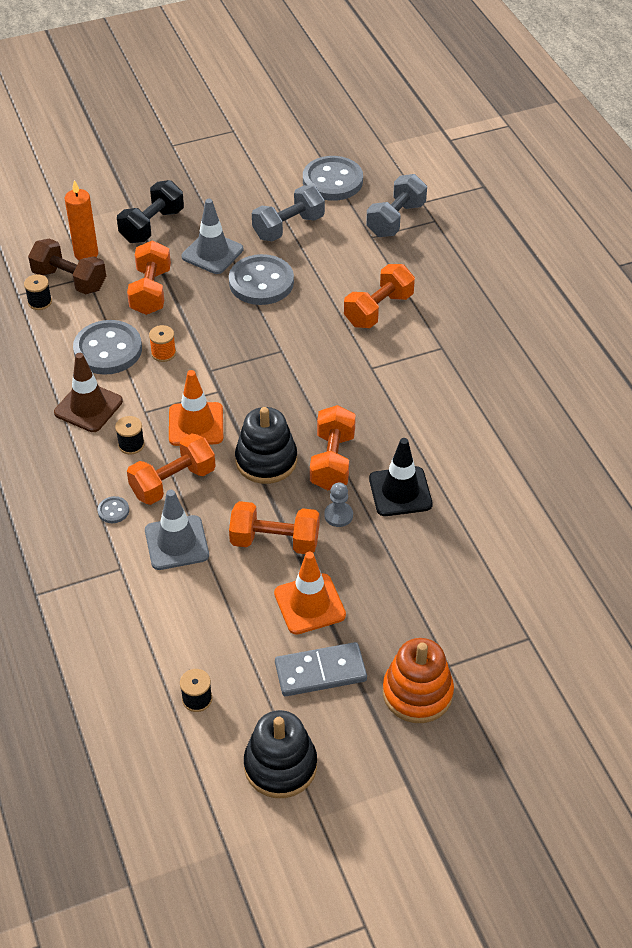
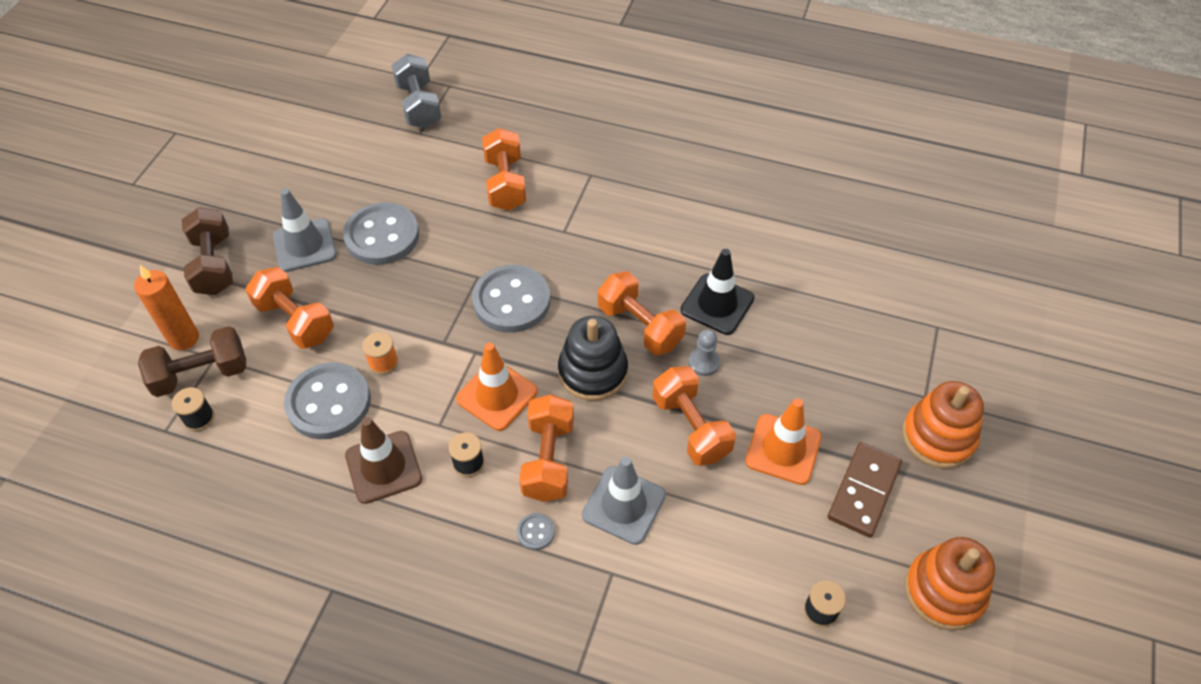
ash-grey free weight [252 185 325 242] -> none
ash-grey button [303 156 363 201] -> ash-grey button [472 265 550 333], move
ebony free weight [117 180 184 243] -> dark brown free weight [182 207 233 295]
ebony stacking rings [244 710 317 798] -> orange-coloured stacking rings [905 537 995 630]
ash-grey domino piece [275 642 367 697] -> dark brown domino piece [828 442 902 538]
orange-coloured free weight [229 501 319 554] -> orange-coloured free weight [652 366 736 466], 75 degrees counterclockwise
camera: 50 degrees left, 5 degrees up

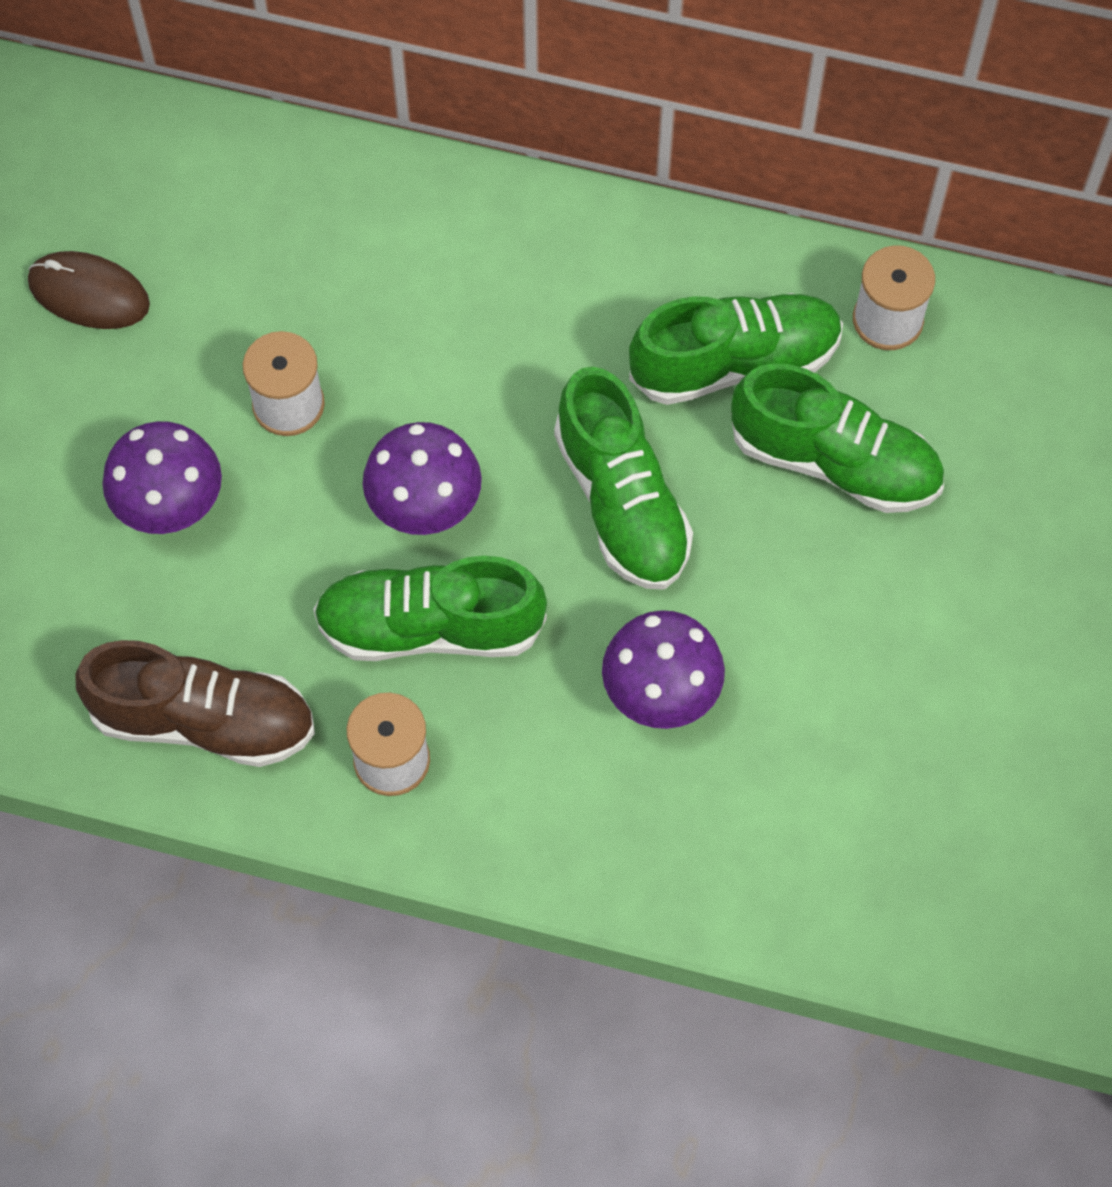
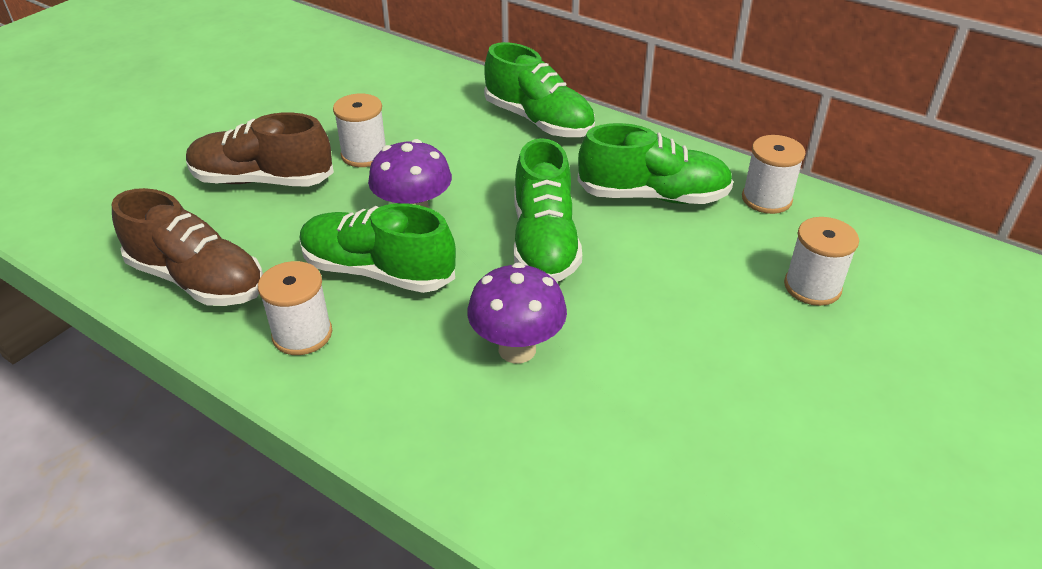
dark brown PC mouse [28 251 150 329] -> none
none -> snow-white spool [784 217 859 306]
green shoe [731 363 944 513] -> green shoe [484 42 595 137], move
royal purple fungus [102 421 222 534] -> dark brown shoe [186 113 334 187]
camera: 20 degrees right, 25 degrees down

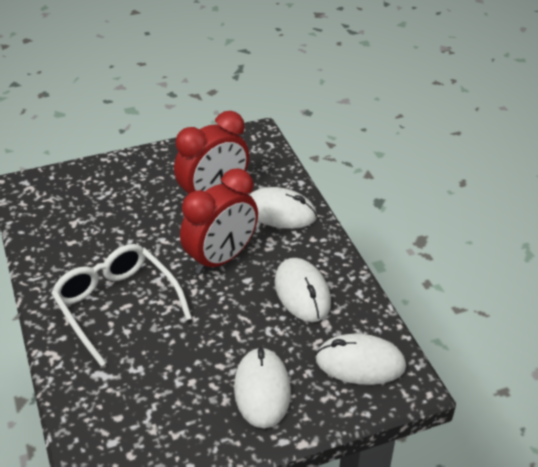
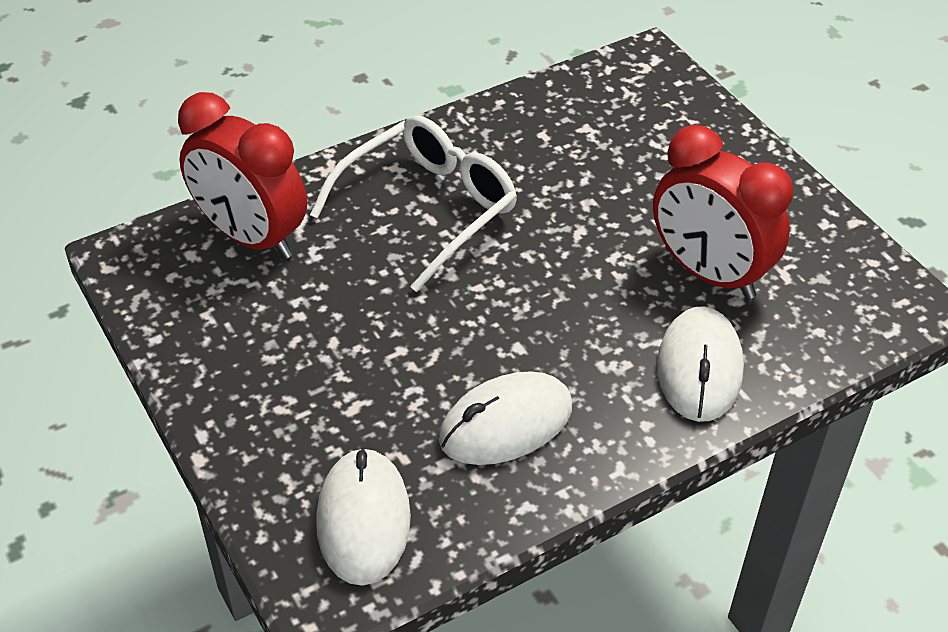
snow-white PC mouse [234 347 291 428] -> none
red alarm clock [180 168 258 274] -> red alarm clock [178 92 307 259], move
camera: 80 degrees right, 5 degrees up

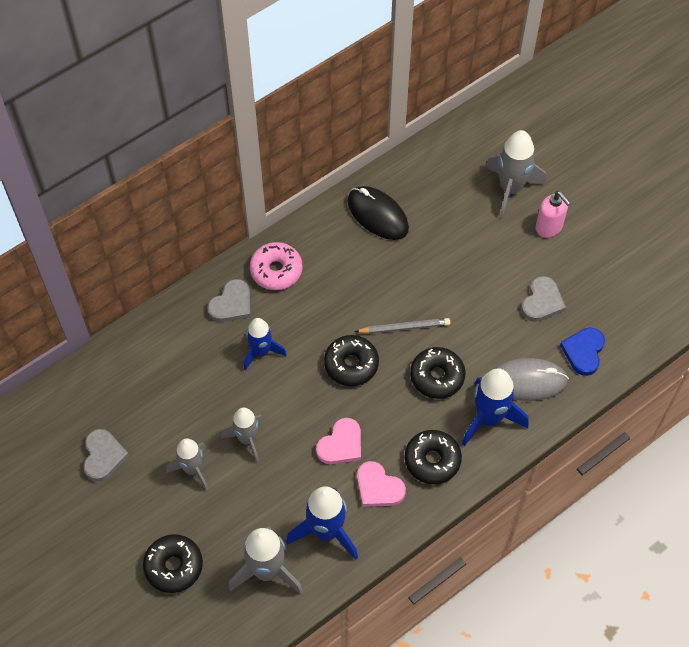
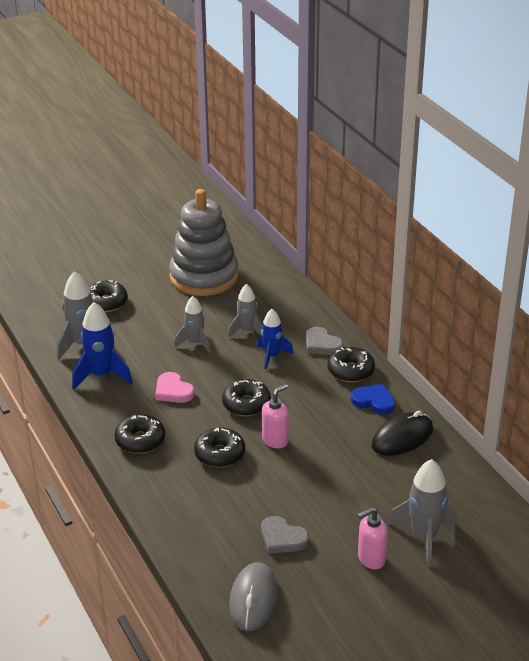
rose-pink love heart [357 461 406 507] -> none
royal blue spaceship [462 368 529 446] -> none
ash-grey spaceship [166 439 208 491] -> ash-grey spaceship [228 284 263 337], move
ash-grey PC mouse [494 358 569 401] -> ash-grey PC mouse [229 562 278 631], move
royal blue love heart [560 328 605 376] -> royal blue love heart [351 384 395 414], move
ash-grey love heart [83 429 129 482] -> ash-grey stacking rings [169 189 239 296]
ash-grey wooden pencil [355 318 450 334] -> rose-pink soap dispenser [262 384 289 448]
rose-pink glazed donut [250 242 302 290] -> ebony glazed donut [328 347 375 382]
camera: 100 degrees right, 25 degrees down

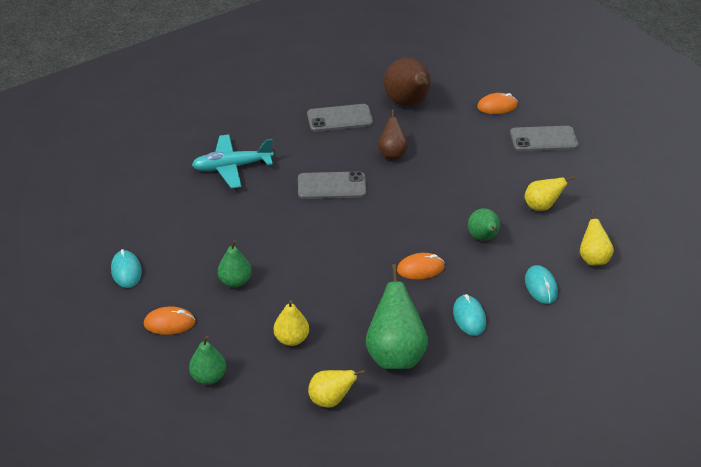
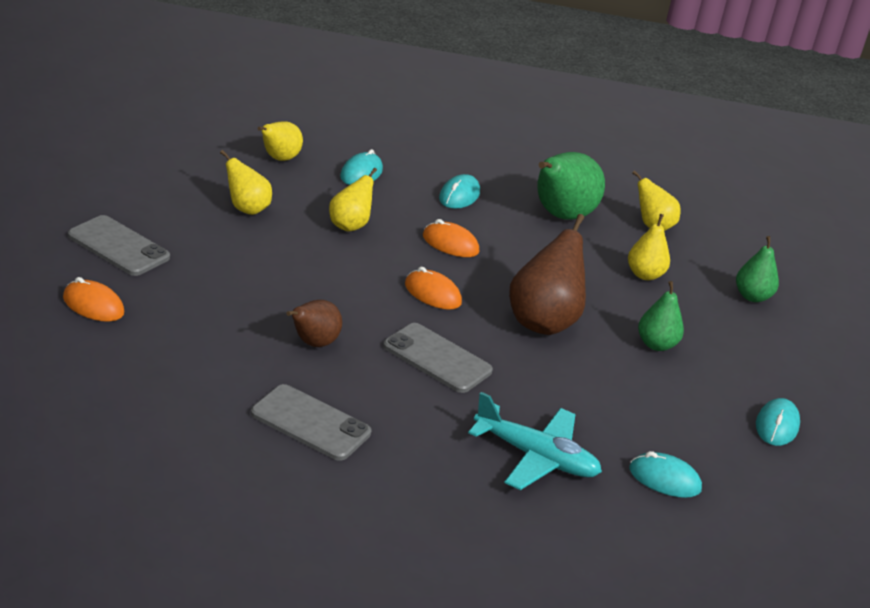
none -> turquoise PC mouse [629 451 702 498]
orange-coloured PC mouse [144 306 195 335] -> orange-coloured PC mouse [405 267 462 310], move
dark brown toy pear [384 58 431 106] -> dark brown toy pear [509 214 586 335], move
green toy pear [468 208 500 241] -> yellow toy pear [329 168 377 232]
camera: 145 degrees left, 10 degrees down

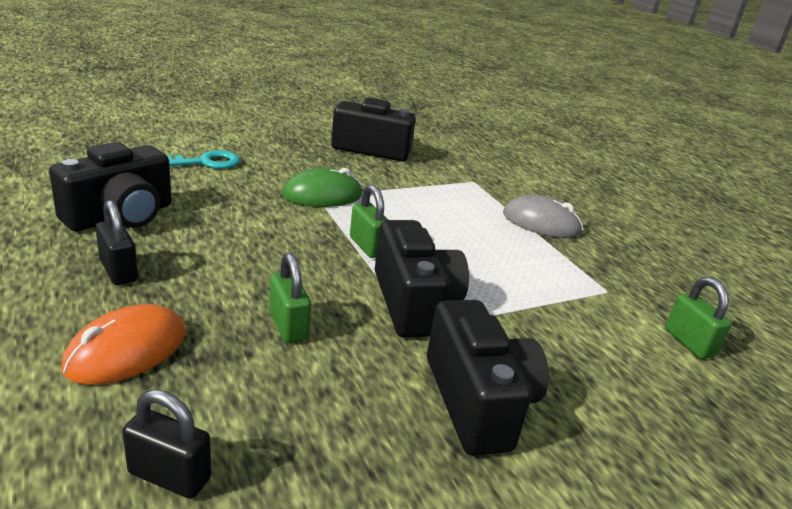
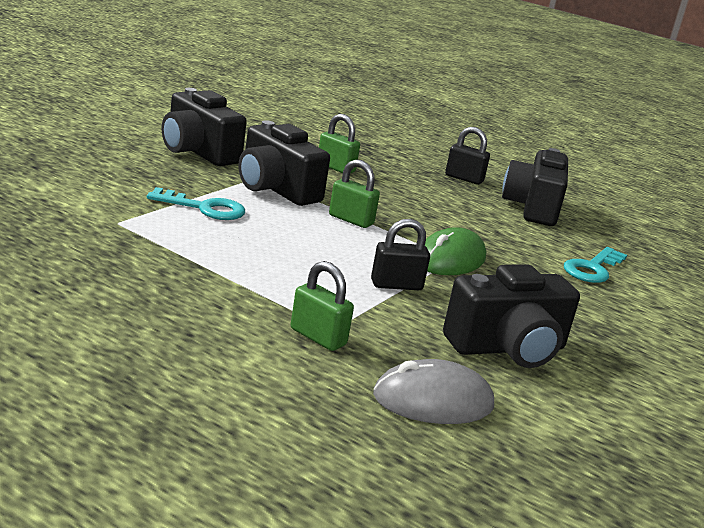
orange-coloured PC mouse [61 304 186 385] -> none
none -> turquoise key [147 187 245 220]
ebony lock [122 389 211 499] -> ebony lock [371 219 430 290], move
ash-grey PC mouse [503 195 583 238] -> ash-grey PC mouse [373 359 494 424], move
green lock [665 277 732 359] -> green lock [291 261 354 351], move
camera: 150 degrees right, 5 degrees down

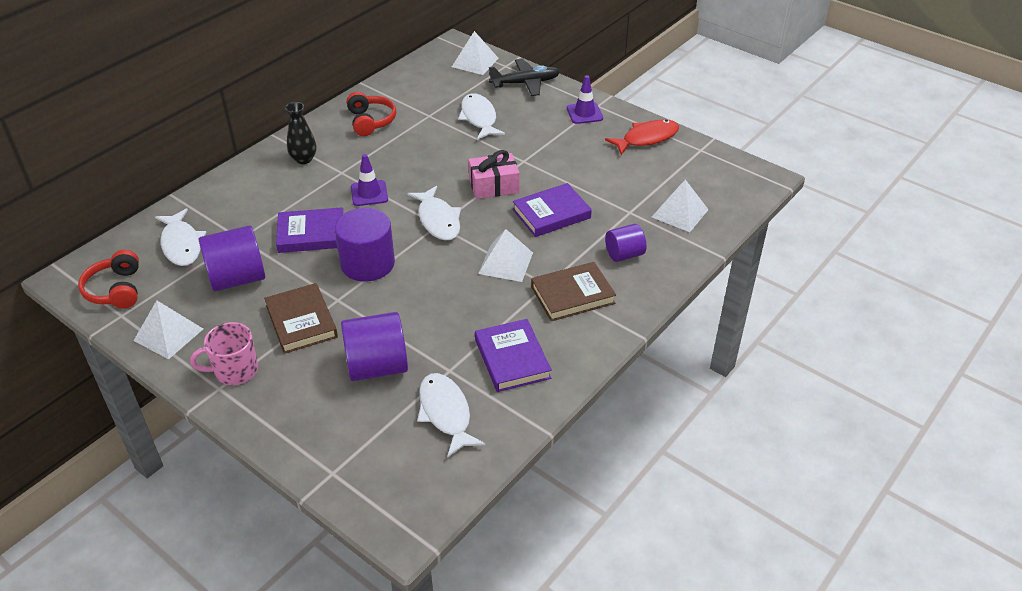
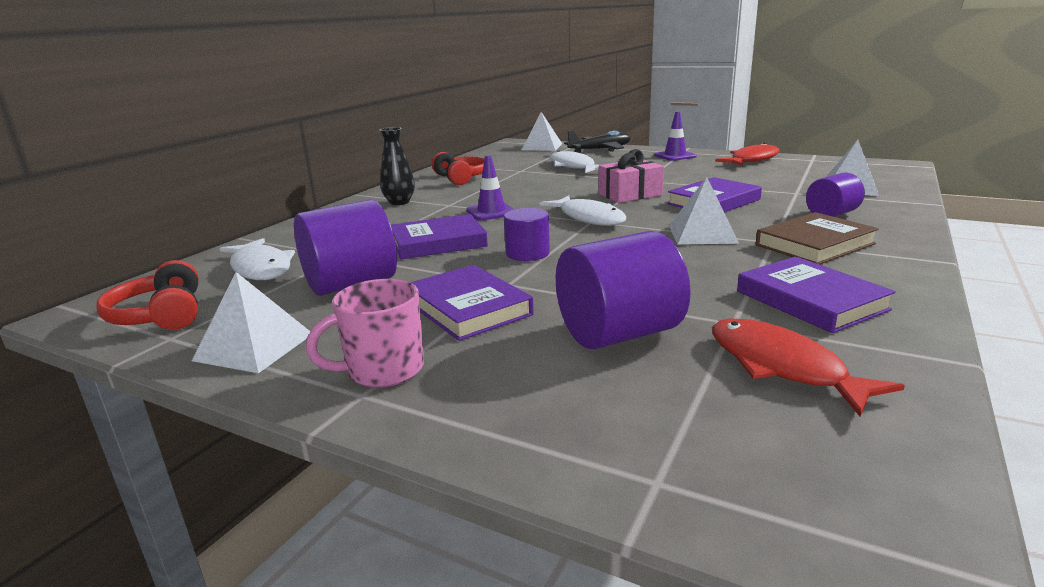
dark brown hardcover [264 283 338 354] -> royal purple hardcover [410 265 534 341]
snow-white fish figure [417 373 485 458] -> red fish figure [712 318 905 417]
royal purple cylinder shape [334 208 395 282] -> royal purple cylinder shape [504 208 550 261], x0.60
camera: 10 degrees left, 20 degrees down

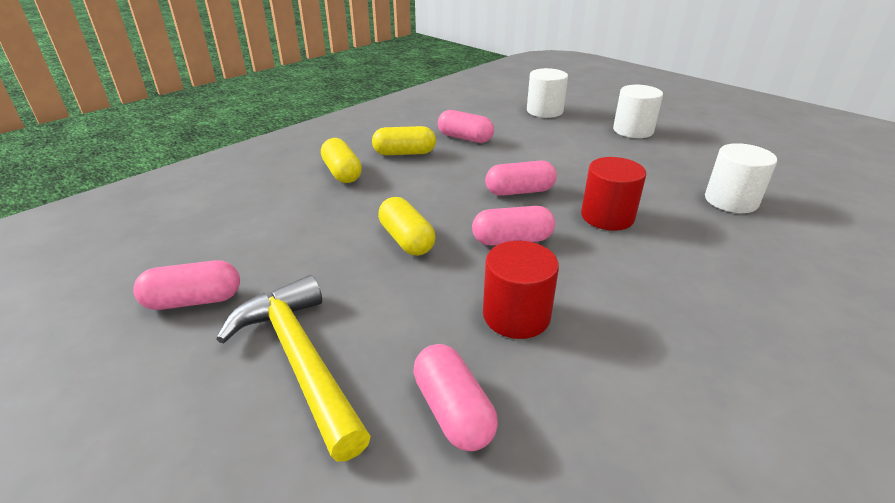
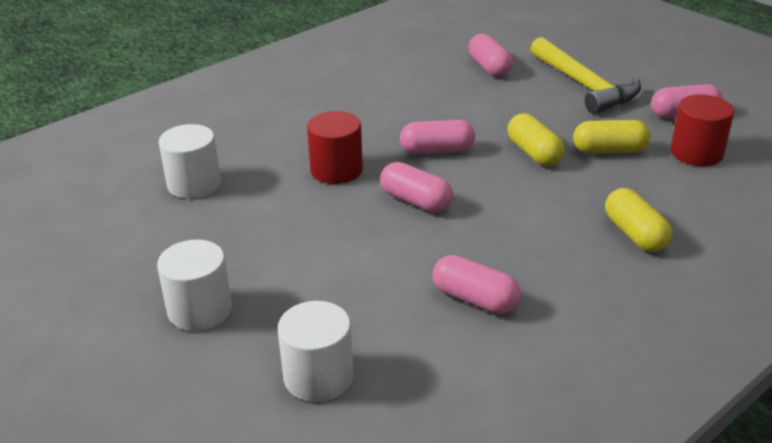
yellow capsule [372 126 436 155] -> yellow capsule [573 120 650 154], move
red cylinder shape [483 241 559 339] -> red cylinder shape [671 95 734 166], move
rose-pink capsule [485 161 557 196] -> rose-pink capsule [380 162 453 212], 45 degrees clockwise
camera: 175 degrees left, 0 degrees up

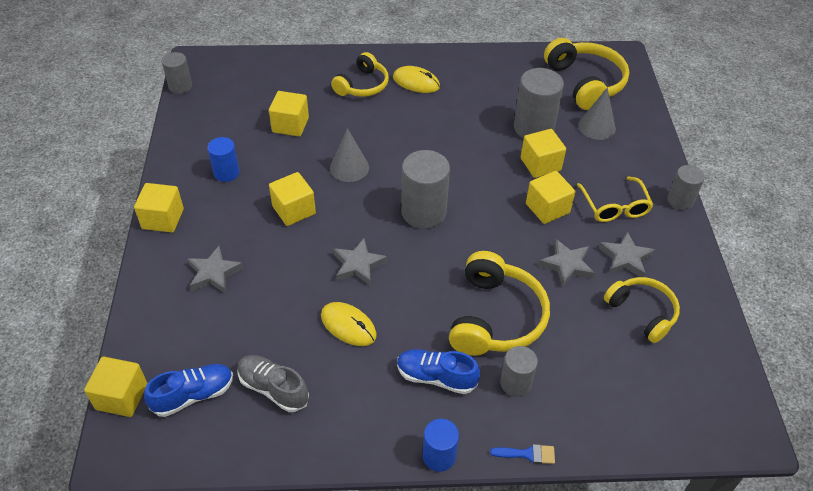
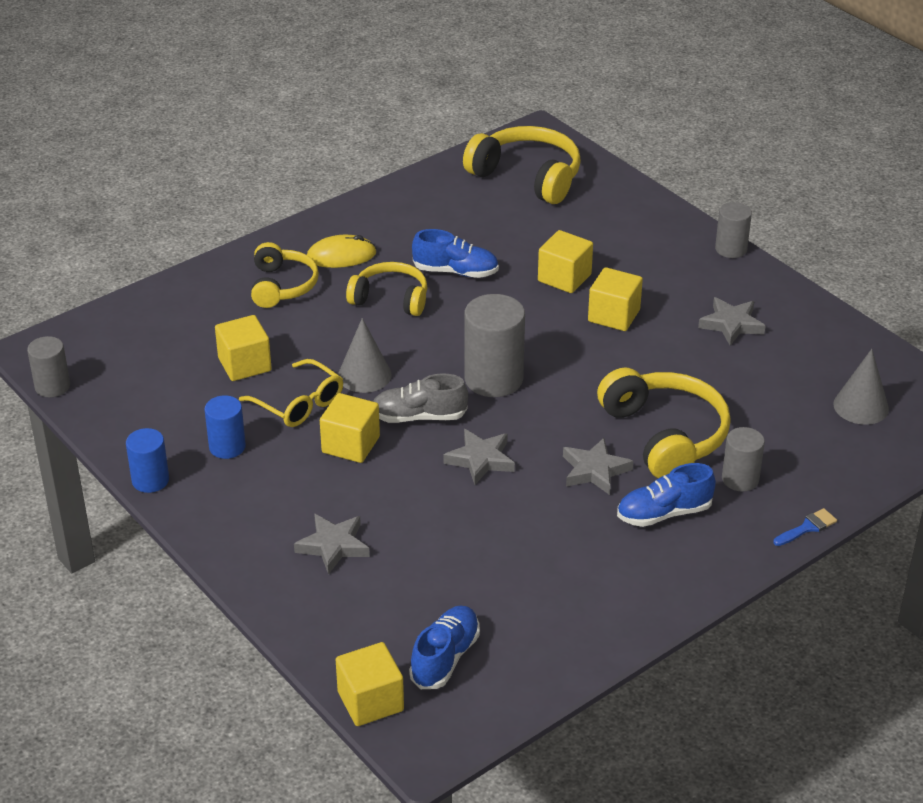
yellow solid cube [134 183 184 232] -> none
yellow PC mouse [321 302 377 346] -> none
ash-grey cylinder shape [514 68 564 138] -> none
none -> royal blue shoe [412 229 499 278]
ash-grey shoe [237 355 309 412] -> ash-grey shoe [373 373 468 423], move
royal blue cylinder shape [422 419 459 472] -> royal blue cylinder shape [126 428 169 493], move
ash-grey star shape [539 239 595 288] -> ash-grey star shape [563 438 633 495], move
yellow spectacles [577 177 653 222] -> yellow spectacles [239 359 343 427], move
ash-grey solid cone [578 87 616 140] -> ash-grey solid cone [833 349 889 425], move
yellow over-ear headphones [604 277 680 343] -> yellow over-ear headphones [346 262 428 316], move
camera: 35 degrees left, 10 degrees down

